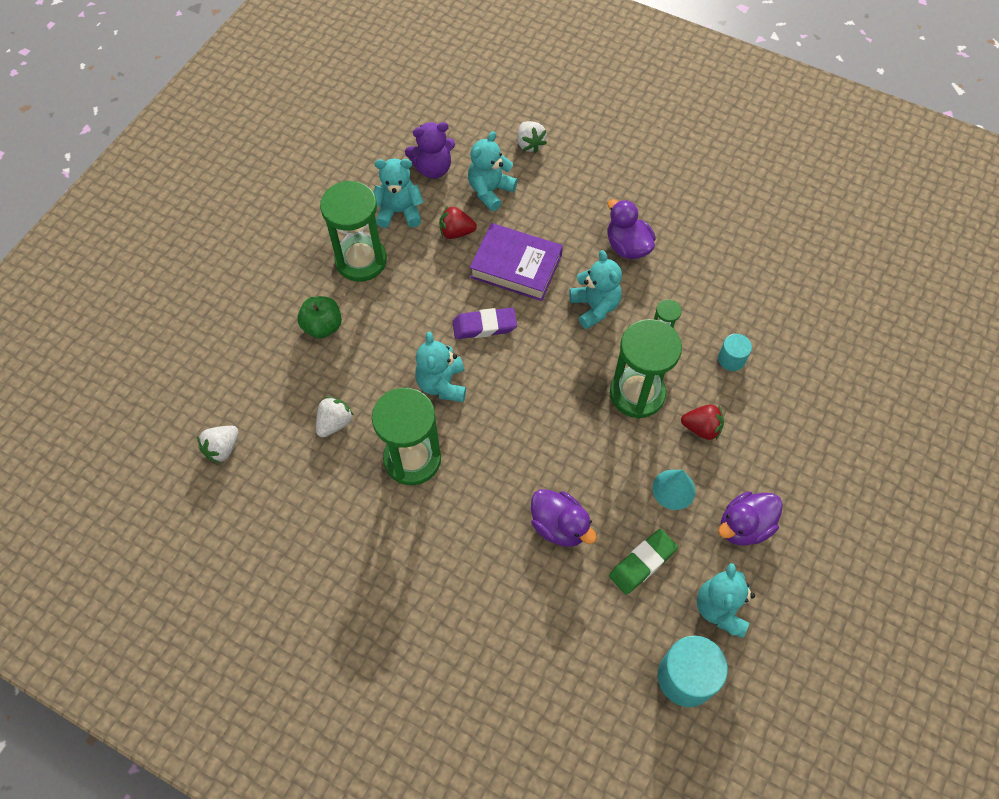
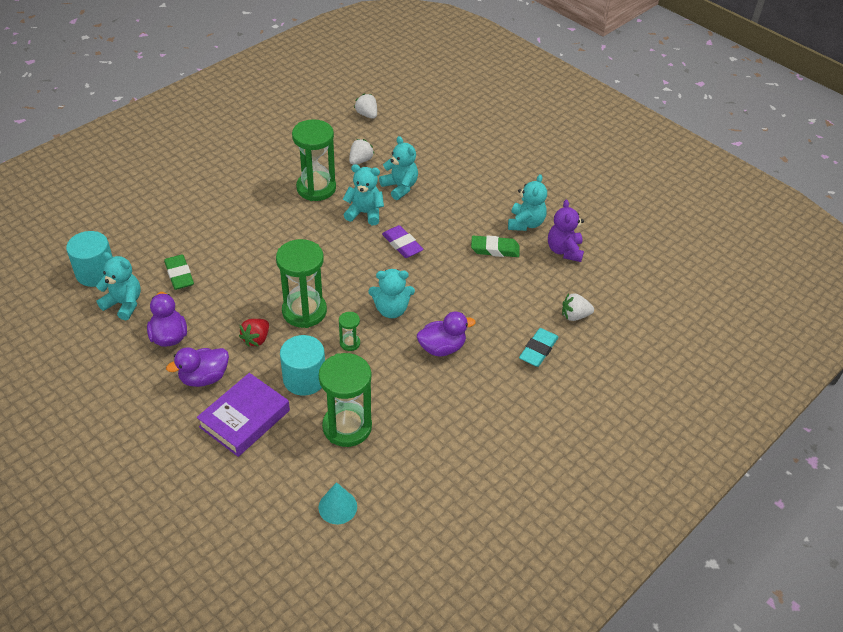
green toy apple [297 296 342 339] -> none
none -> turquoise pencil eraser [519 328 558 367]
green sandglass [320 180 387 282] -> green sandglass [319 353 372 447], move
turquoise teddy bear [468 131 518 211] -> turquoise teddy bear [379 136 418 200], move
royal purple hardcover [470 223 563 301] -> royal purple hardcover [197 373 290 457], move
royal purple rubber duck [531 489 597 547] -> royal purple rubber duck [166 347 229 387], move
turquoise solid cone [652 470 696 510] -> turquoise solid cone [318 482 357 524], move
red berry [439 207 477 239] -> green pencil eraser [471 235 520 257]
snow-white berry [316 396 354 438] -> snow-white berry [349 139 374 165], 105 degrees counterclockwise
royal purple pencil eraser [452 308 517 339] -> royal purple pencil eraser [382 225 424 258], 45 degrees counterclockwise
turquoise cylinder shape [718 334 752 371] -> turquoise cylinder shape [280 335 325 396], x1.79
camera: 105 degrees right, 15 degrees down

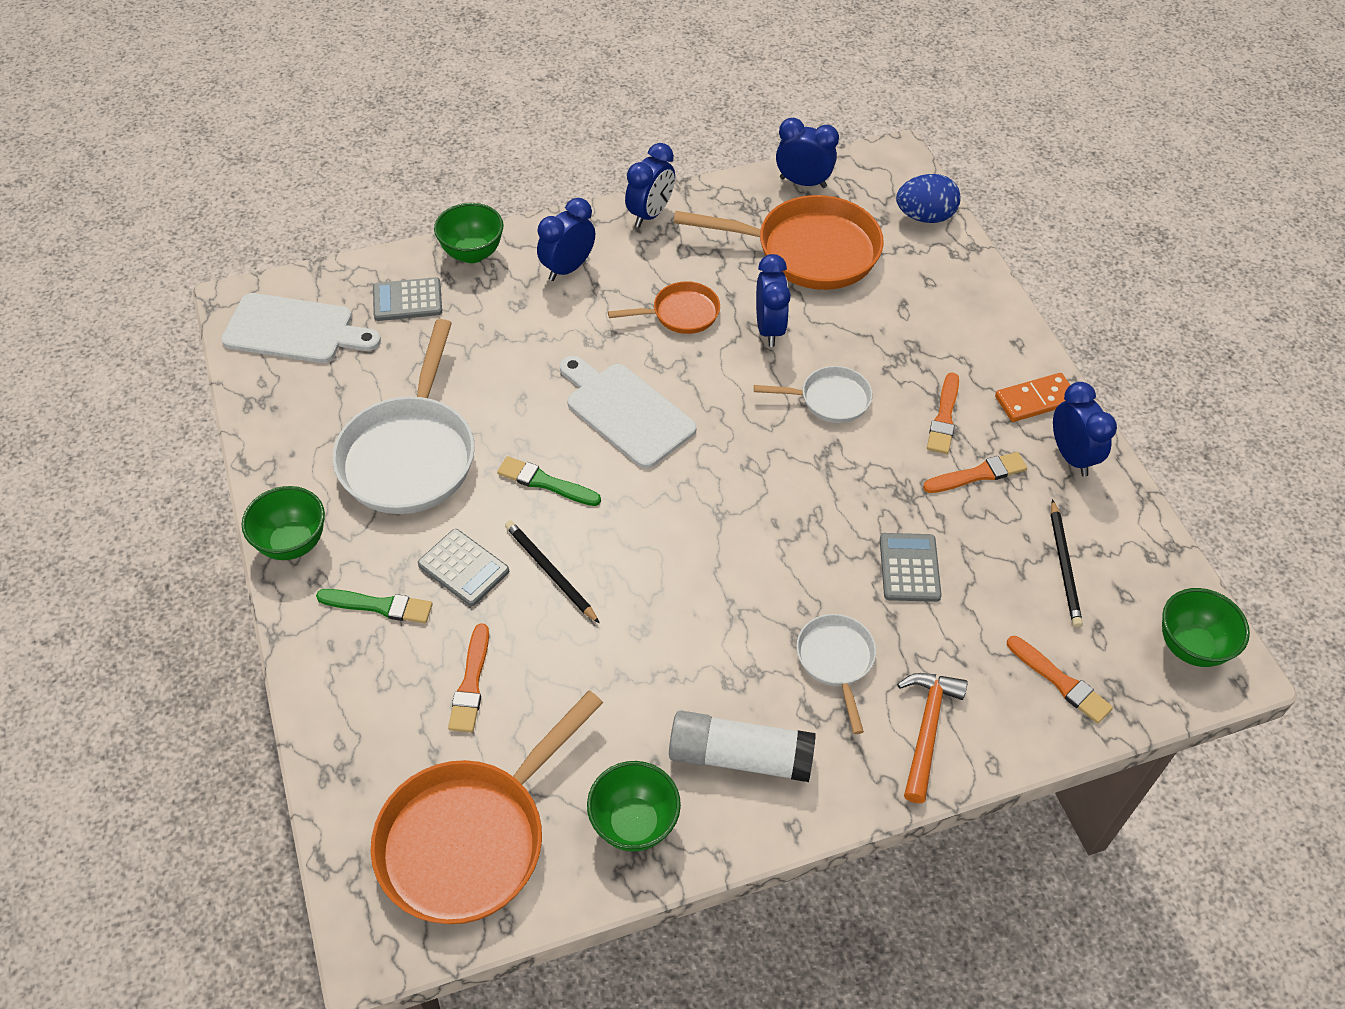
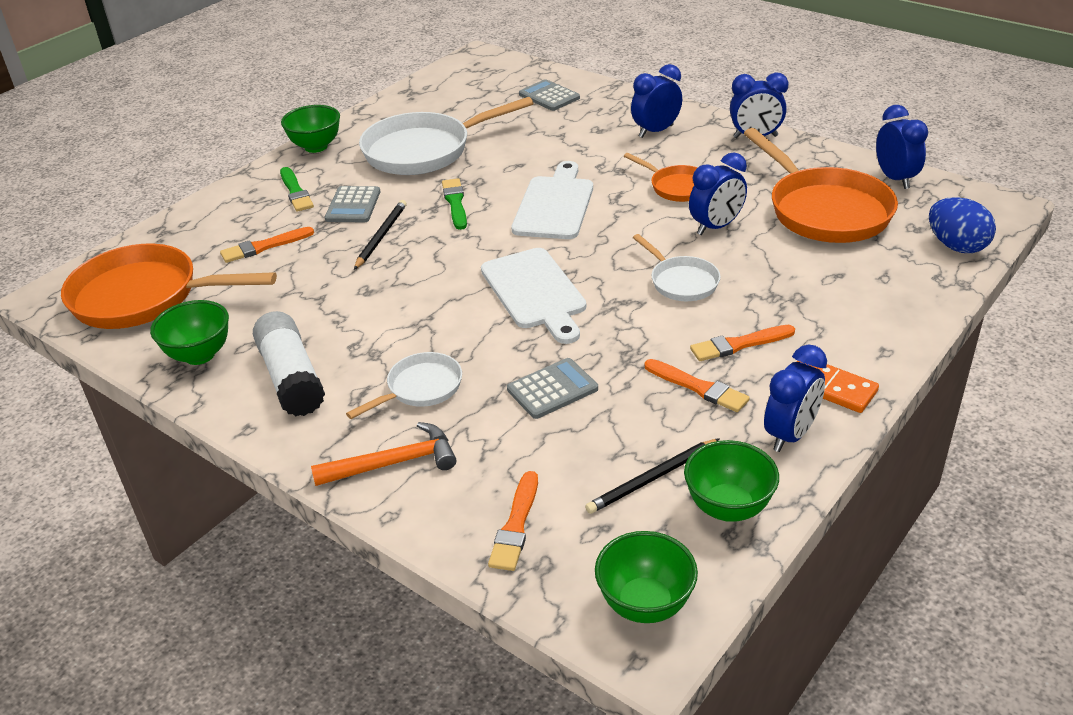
snow-white bread board [221 293 381 363] -> snow-white bread board [481 248 586 344], move
green bowl [434 203 504 263] -> green bowl [684 440 779 522], move
royal blue alarm clock [537 198 595 281] -> royal blue alarm clock [631 64 682 138], 45 degrees counterclockwise
camera: 60 degrees right, 15 degrees down

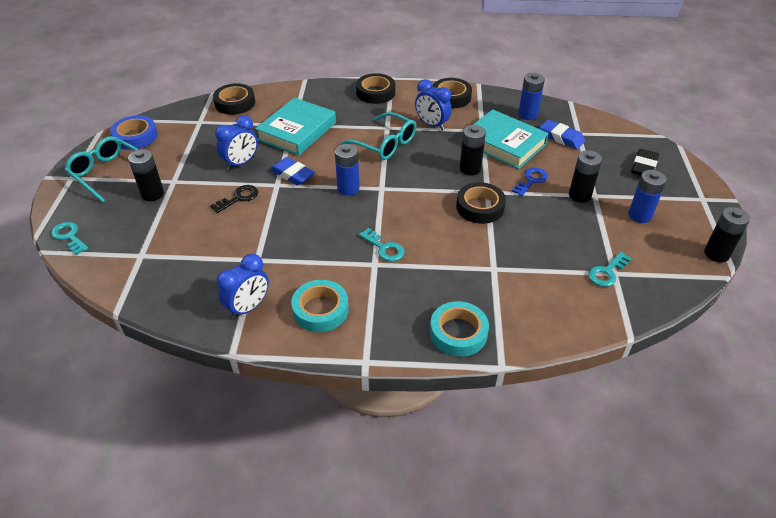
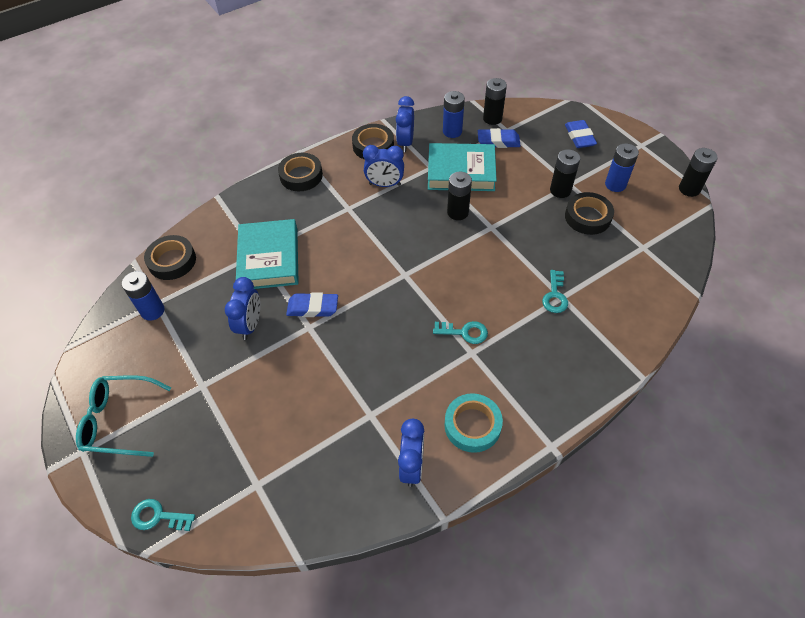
royal blue roll of tape [110 115 158 150] -> none
ebony key [211 185 258 213] -> none
turquoise spectacles [341 112 416 160] -> none
turquoise roll of tape [430 301 489 357] -> none
royal blue key [512 168 548 196] -> none
none -> royal blue alarm clock [396 96 414 152]
ebony battery [128 149 164 201] -> ebony battery [483 78 507 125], move
royal blue battery [335 144 360 196] -> royal blue battery [122 271 165 321], move
ebony roll of tape [456 182 506 224] -> ebony roll of tape [565 192 614 235], move
turquoise key [588 252 632 287] -> turquoise key [542 270 568 313], move
ebony pencil eraser [631 149 659 175] -> royal blue pencil eraser [565 120 597 148]
camera: 35 degrees left, 10 degrees up

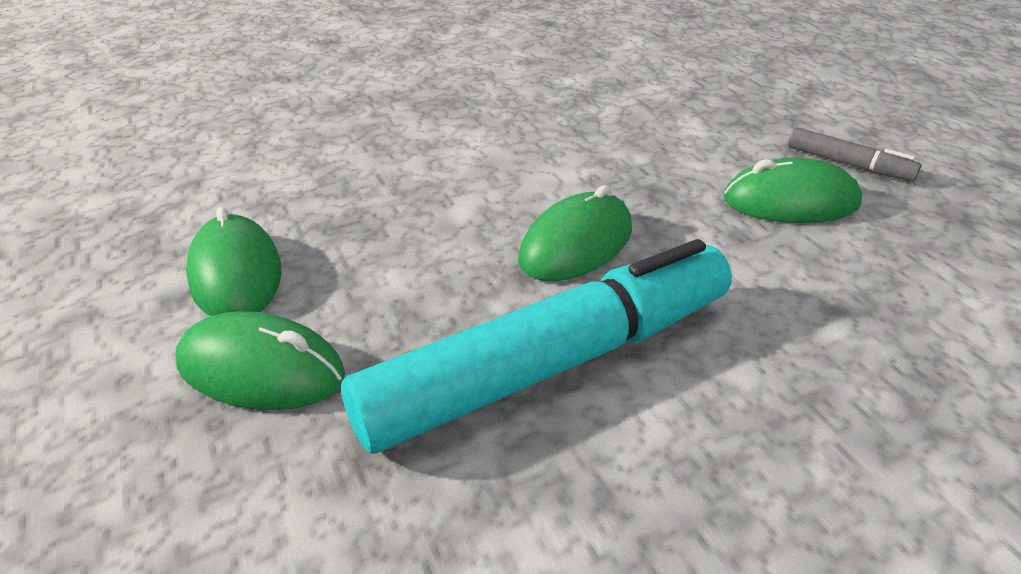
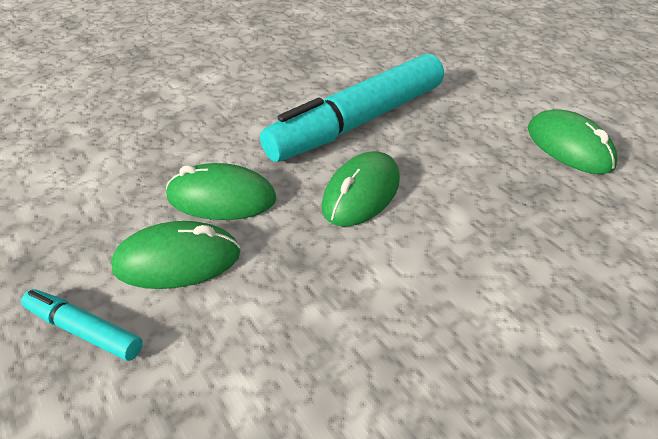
green PC mouse [176 311 345 410] -> green PC mouse [166 163 276 220], move
ash-grey marker pen [788 127 921 181] -> turquoise marker pen [21 289 143 361]
camera: 170 degrees right, 5 degrees up

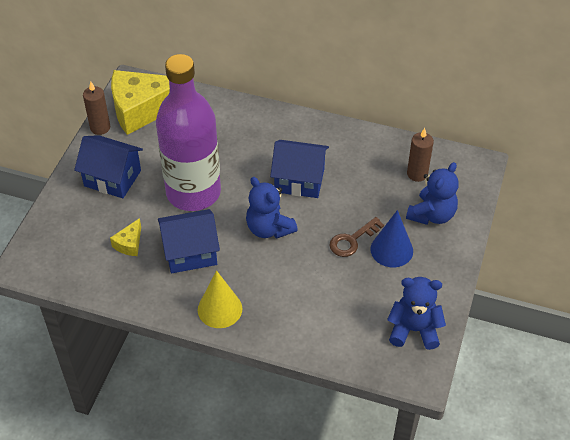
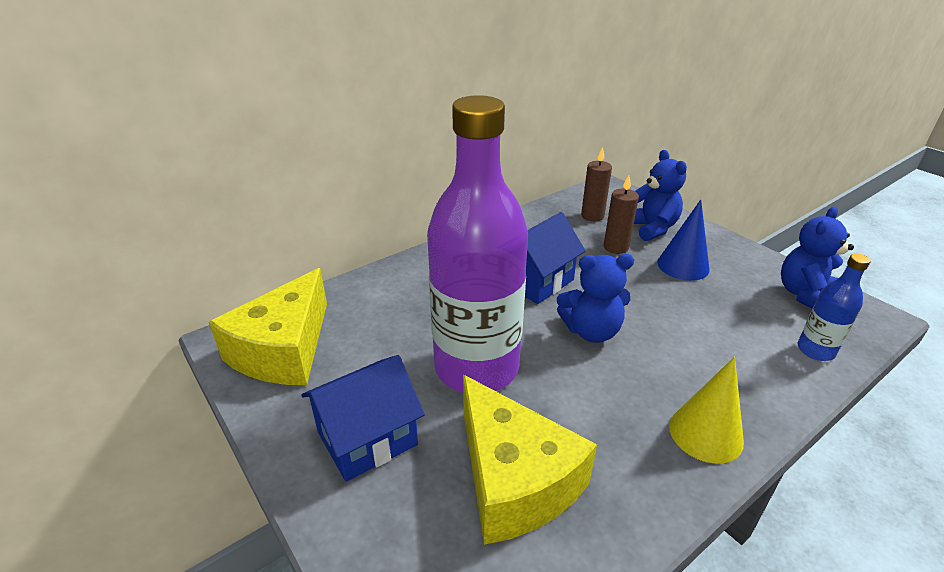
royal blue cottage [158 209 220 273] -> none
dark brown key [329 217 384 257] -> none
none -> royal blue flask [798 253 871 361]
dark brown pillar candle [83 81 110 135] -> dark brown pillar candle [604 175 639 254], move
yellow piece of cheese [110 218 141 256] -> yellow piece of cheese [463 375 597 545], x2.34
camera: 55 degrees left, 15 degrees down

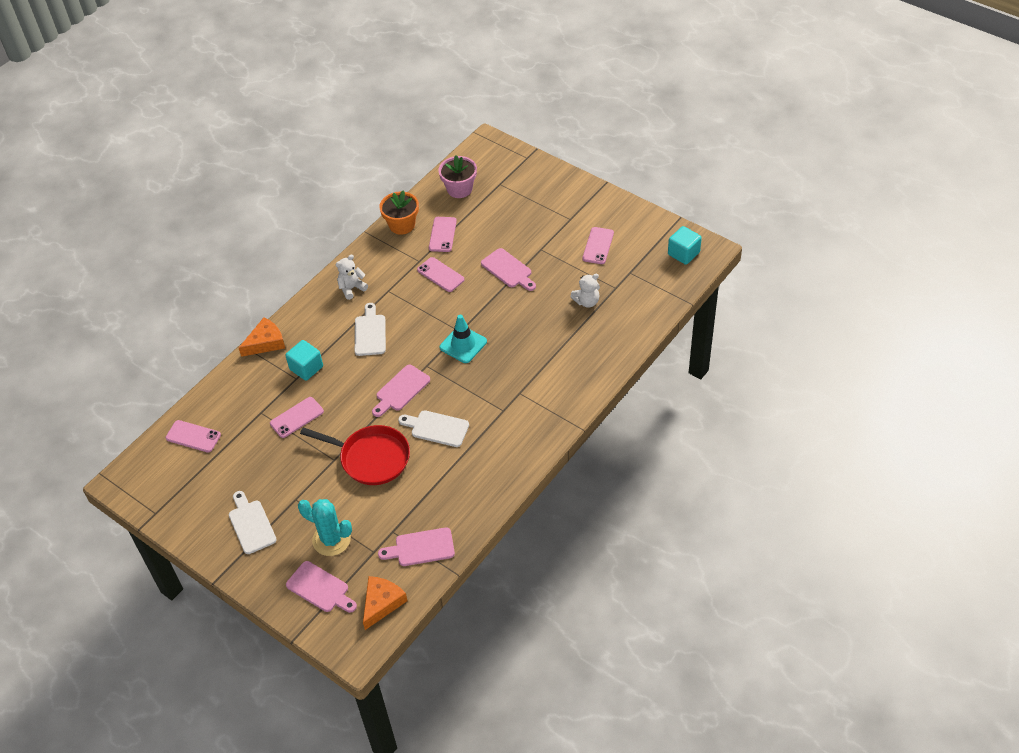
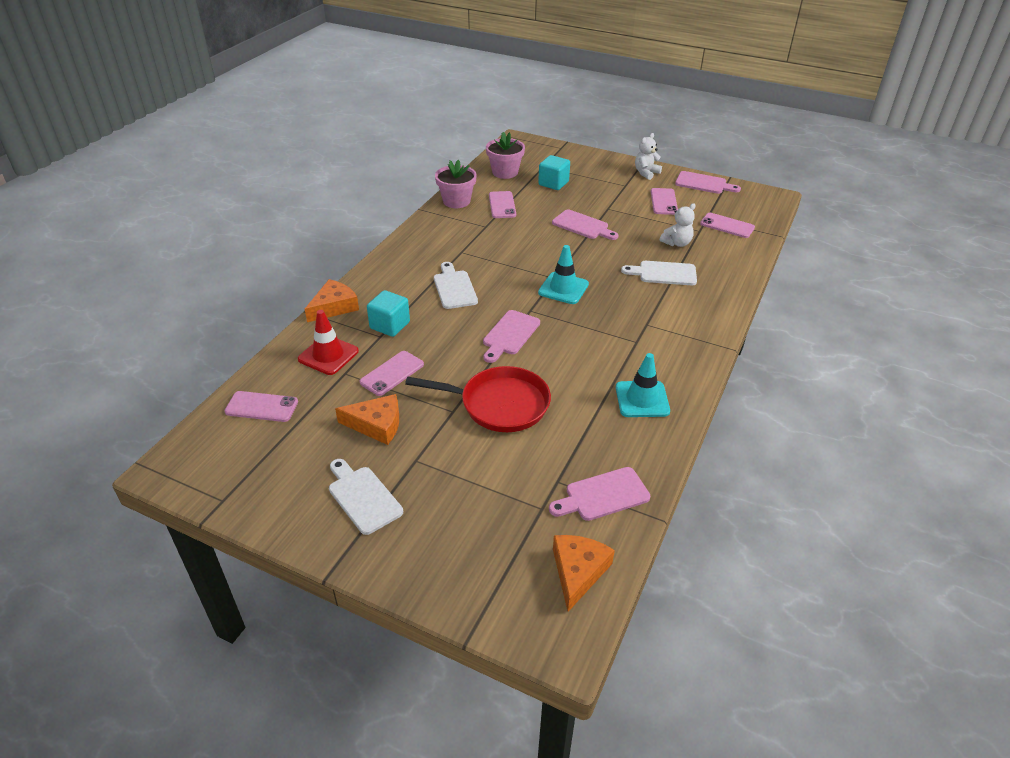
turquoise saguaro cactus [298 499 352 556] -> none
none -> red safety cone [298 310 359 375]
none -> orange-coloured piece of cheese [335 394 399 445]
none -> turquoise safety cone [616 353 670 417]
rose-pink bread board [286 561 357 613] -> rose-pink bread board [675 171 741 194], move
snow-white teddy bear [335 254 368 300] -> snow-white teddy bear [635 133 662 180], move
snow-white bread board [398 410 469 447] -> snow-white bread board [621 261 697 285], move
rose-pink smartphone [417 257 465 292] -> rose-pink smartphone [700 213 755 238], move
turquoise solid cube [668 226 702 265] -> turquoise solid cube [538 155 570 190], move
orange-coloured plant pot [379 191 419 235] -> rose-pink plant pot [435 160 477 208]
camera: 15 degrees left, 10 degrees down

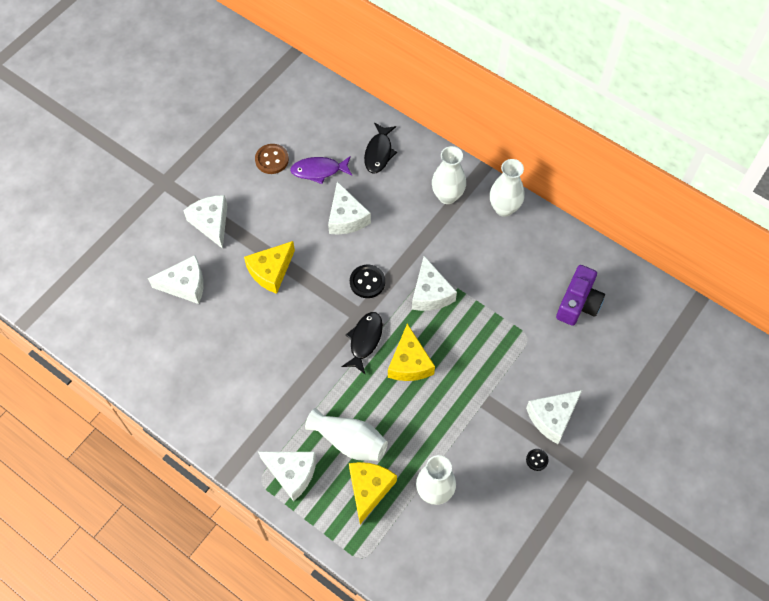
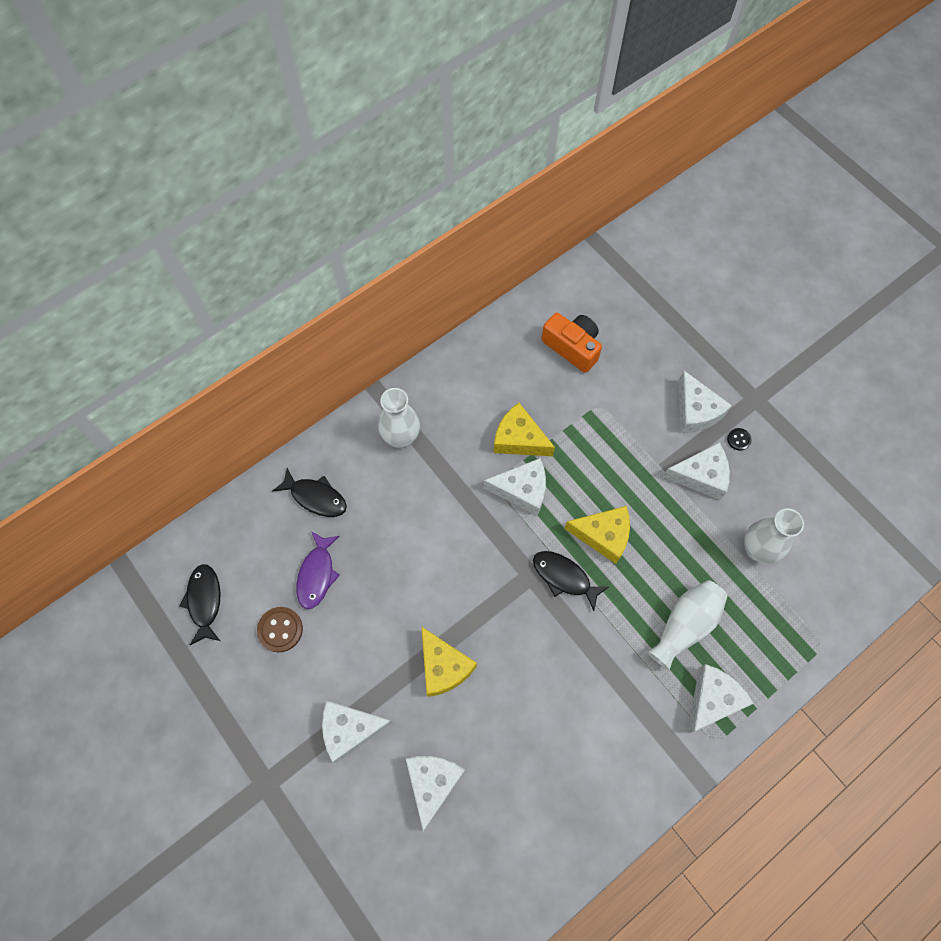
ebony button [350 264 385 298] -> none
snow-white vase [490 159 524 217] -> none
none -> ebony fish figure [180 564 221 645]
snow-white piece of cheese [328 182 371 234] -> snow-white piece of cheese [663 442 730 500], move
yellow piece of cheese [349 462 397 524] -> yellow piece of cheese [494 403 555 456], move
royal purple photo camera [556 265 605 326] -> orange-coloured photo camera [541 313 602 373]
camera: 75 degrees left, 5 degrees up

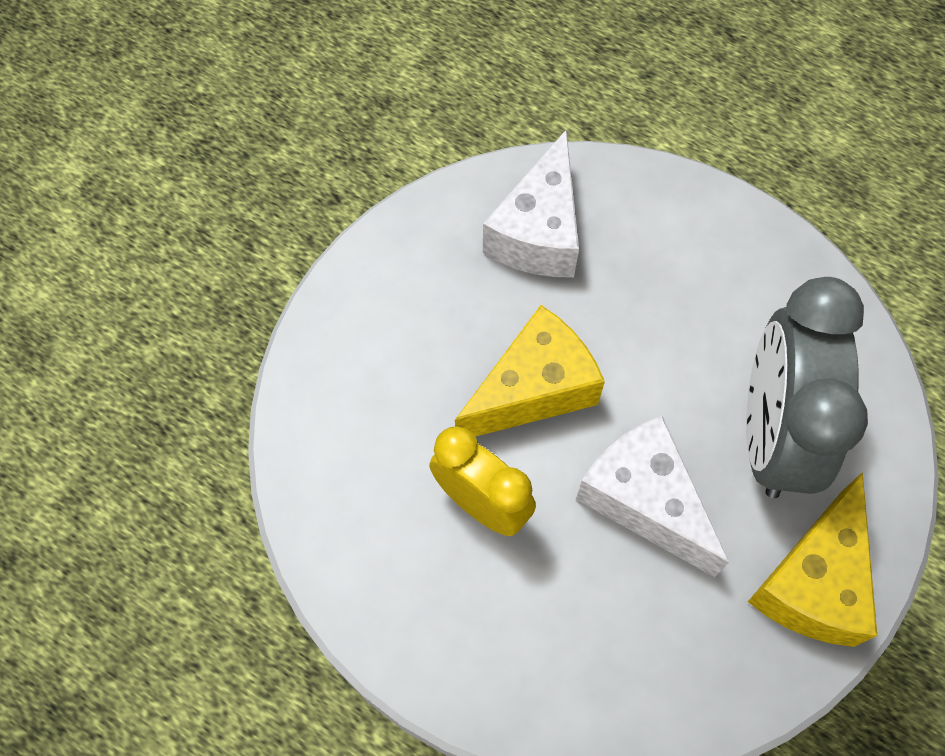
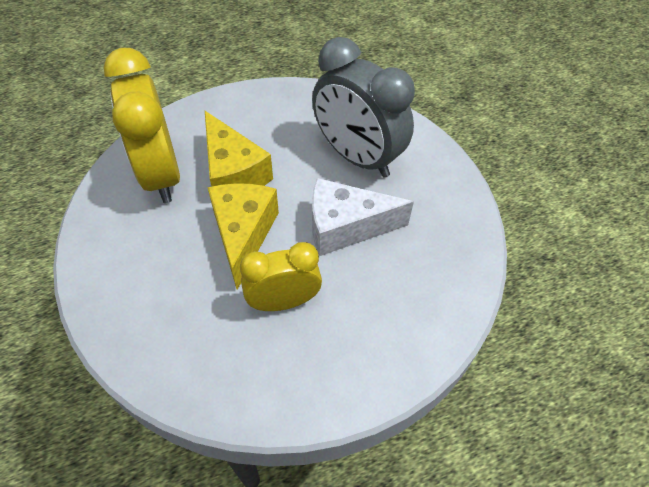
yellow piece of cheese [748 472 877 647] -> yellow piece of cheese [205 111 273 186], move
snow-white piece of cheese [483 130 579 278] -> yellow alarm clock [104 48 180 203]
camera: 55 degrees left, 10 degrees down

